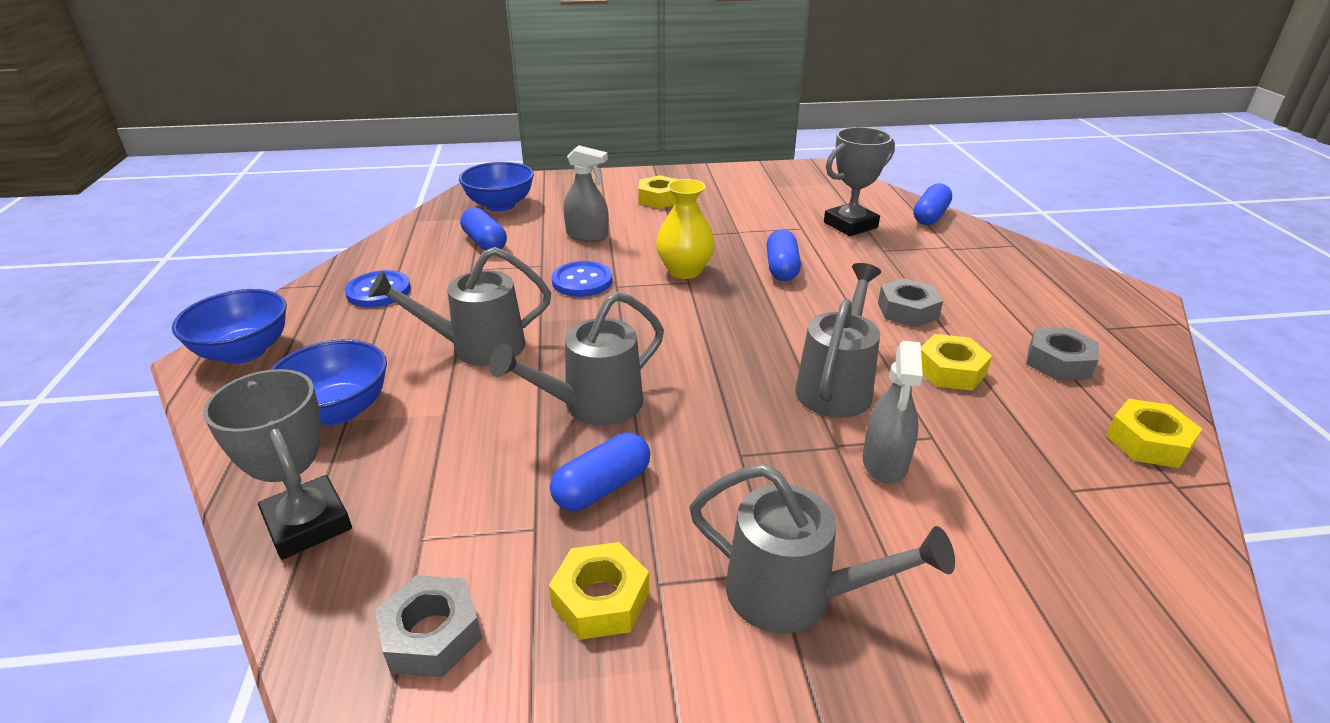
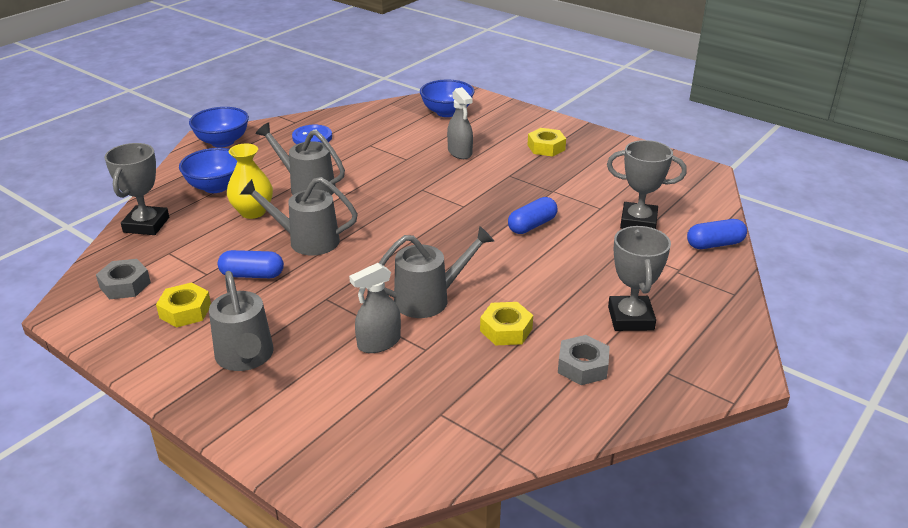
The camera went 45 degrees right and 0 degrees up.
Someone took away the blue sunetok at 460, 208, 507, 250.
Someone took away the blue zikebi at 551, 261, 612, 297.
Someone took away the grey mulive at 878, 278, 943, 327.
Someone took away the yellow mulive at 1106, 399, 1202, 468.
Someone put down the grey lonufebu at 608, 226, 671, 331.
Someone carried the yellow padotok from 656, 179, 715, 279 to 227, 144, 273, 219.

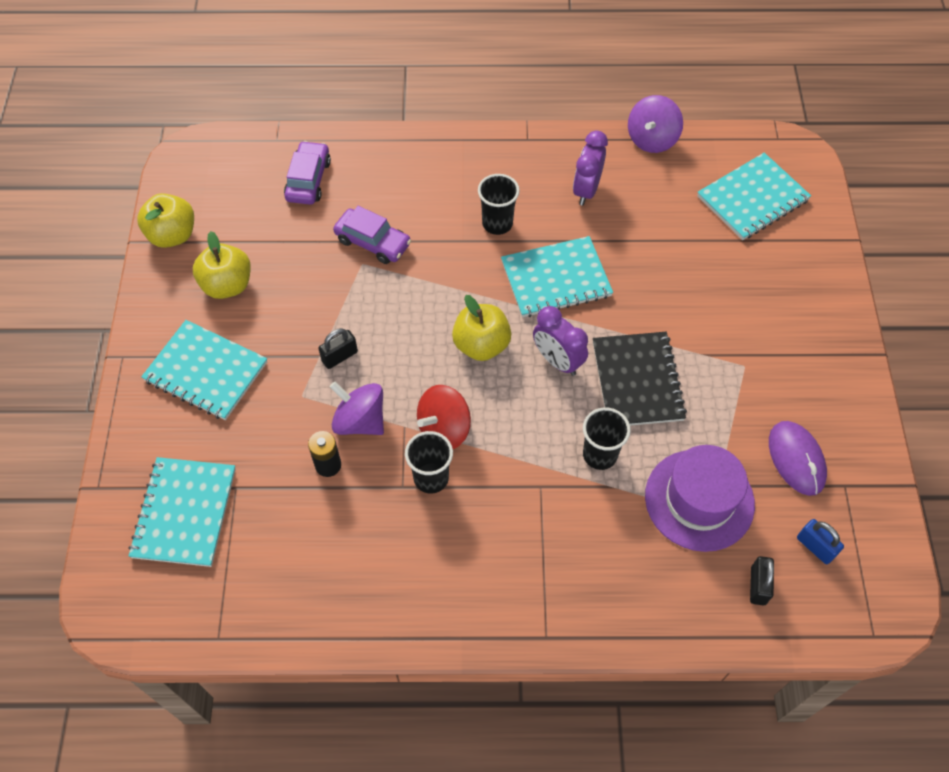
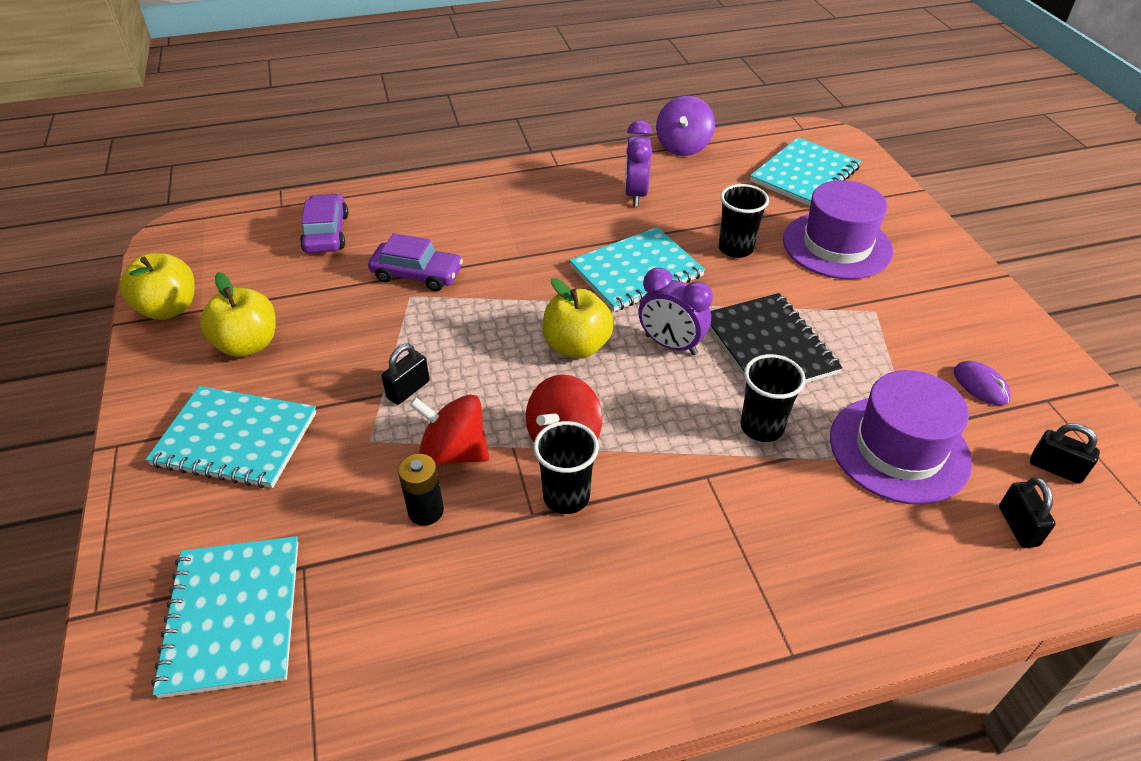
The camera went 15 degrees left and 15 degrees down.
Someone put down the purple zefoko at 783, 180, 893, 279.
Someone carried the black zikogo from 478, 174, 520, 235 to 719, 184, 769, 258.
Someone repainted the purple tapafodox at 330, 382, 384, 435, which became the red tapafodox at 410, 394, 489, 466.
Someone repainted the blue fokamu at 797, 519, 844, 564, which became the black fokamu at 1030, 423, 1100, 484.
Someone scaled the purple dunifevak at 769, 421, 827, 496 by 0.63.

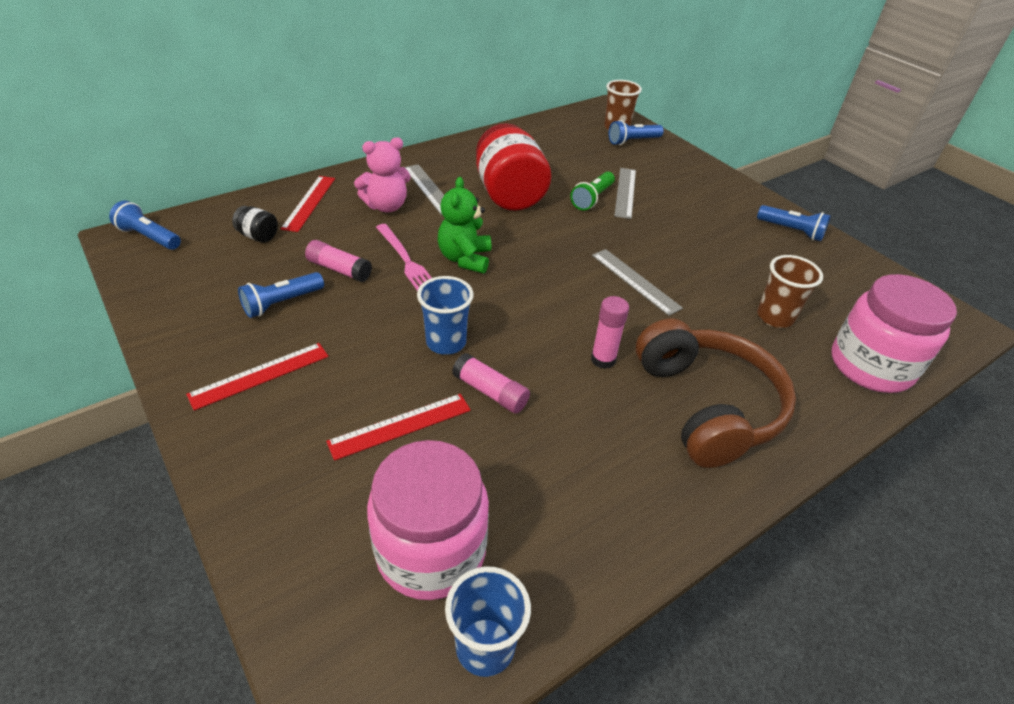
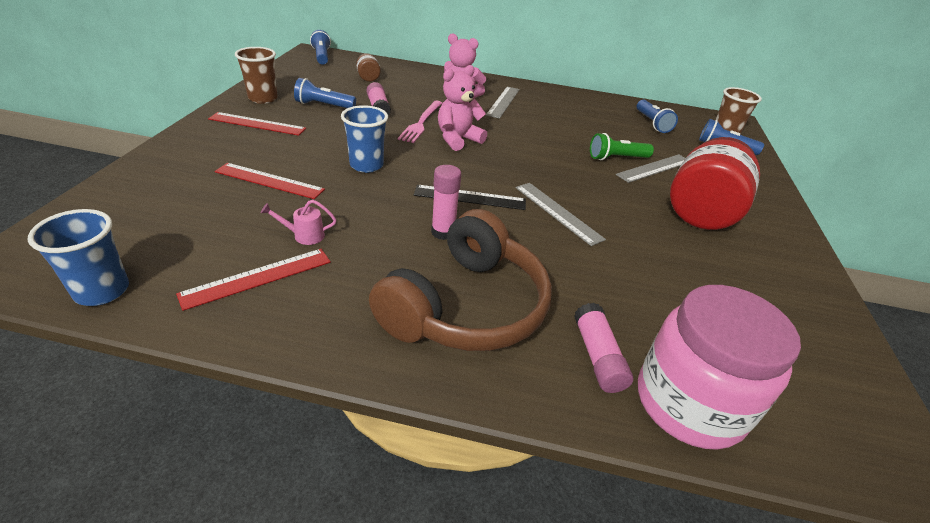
The camera went 45 degrees right and 5 degrees down.
Someone took away the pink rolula at 367, 440, 489, 600.
Someone put down the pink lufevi at 261, 200, 337, 245.
Someone put down the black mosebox at 414, 185, 526, 210.
Someone carried the red mosebox from 280, 176, 335, 232 to 176, 249, 331, 311.
Someone carried the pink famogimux from 452, 353, 530, 414 to 574, 303, 633, 393.
Someone carried the red rolula from 476, 123, 551, 211 to 670, 137, 760, 230.
Someone carried the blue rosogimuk from 757, 205, 831, 241 to 637, 100, 678, 133.
Someone carried the brown zikogo from 757, 255, 823, 328 to 235, 47, 278, 104.
Someone repainted the black rolula at 232, 206, 278, 243, which became the brown rolula at 356, 53, 381, 82.
Someone repainted the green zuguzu at 438, 177, 491, 273, which became the pink zuguzu at 438, 65, 487, 151.
Someone rotated the grey mosebox at 592, 249, 683, 316 by 45 degrees counterclockwise.

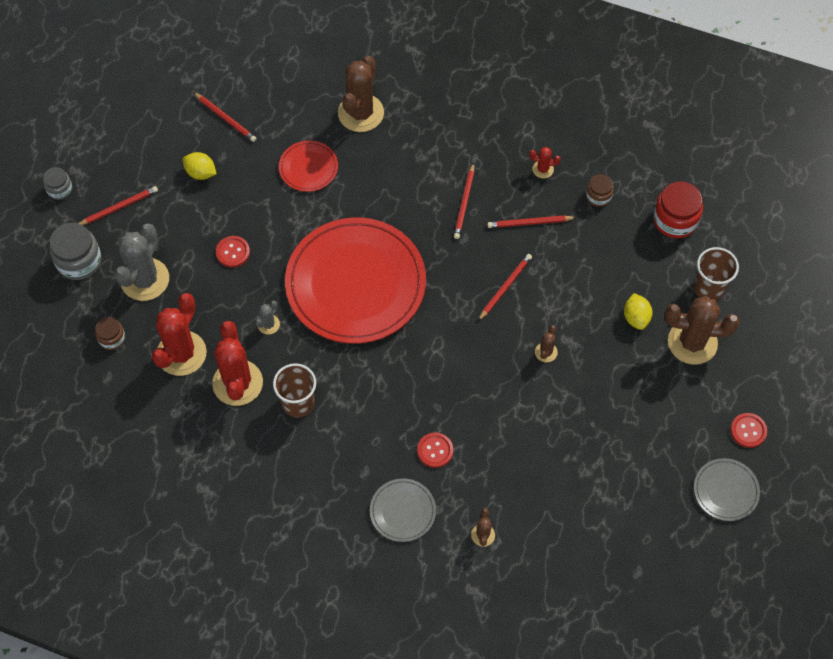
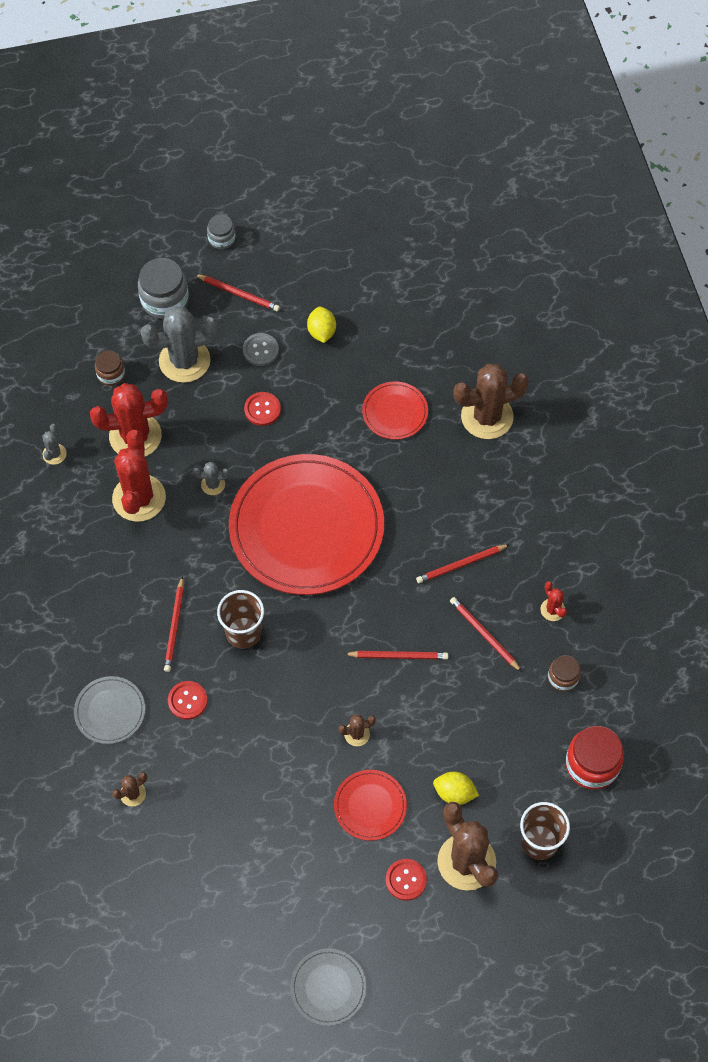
The camera went 55 degrees right and 0 degrees up.
Someone put down the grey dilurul at 42, 424, 67, 465.
Someone put down the grey zikebi at 243, 333, 279, 366.
Someone put down the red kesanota at 334, 770, 407, 841.
Someone carried the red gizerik from 193, 92, 257, 142 to 164, 576, 184, 672.
Someone carried the brown zikogo from 273, 363, 316, 418 to 217, 590, 264, 649.
Someone carried the red zikebi from 731, 413, 767, 448 to 386, 859, 427, 901.
Someone rotated the red dilurul at 212, 321, 263, 406 by 45 degrees counterclockwise.
Someone rotated the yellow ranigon at 624, 293, 652, 330 by 60 degrees clockwise.

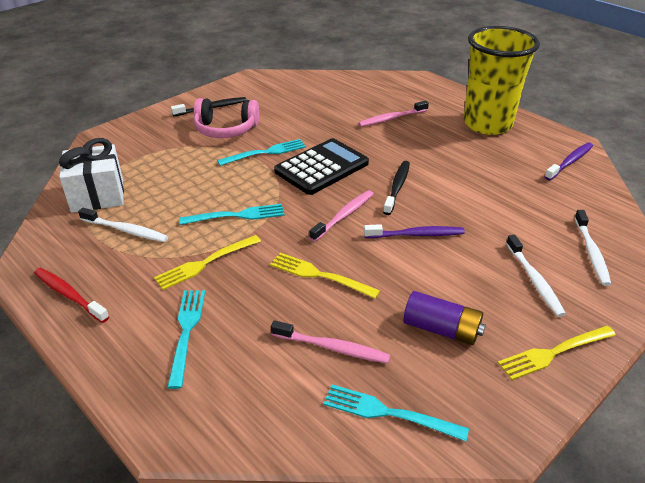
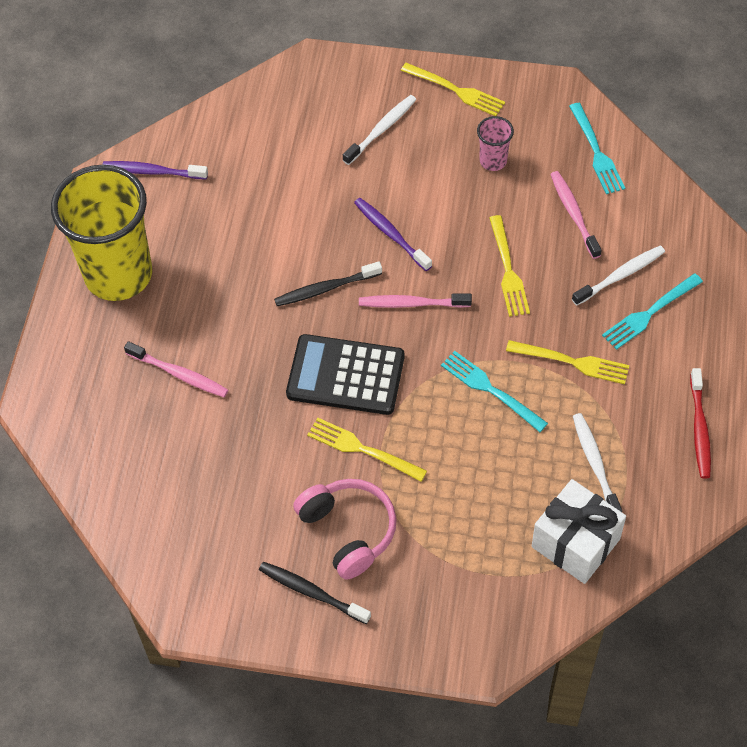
The camera went 125 degrees left and 20 degrees up.
Someone carried the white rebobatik from 574, 210, 611, 286 to 572, 246, 665, 306.
Someone swapped the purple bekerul at 403, 291, 486, 345 for the pink zikogo at 477, 116, 514, 171.
Someone repainted the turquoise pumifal at 217, 139, 306, 166, which became the yellow pumifal at 307, 417, 427, 482.

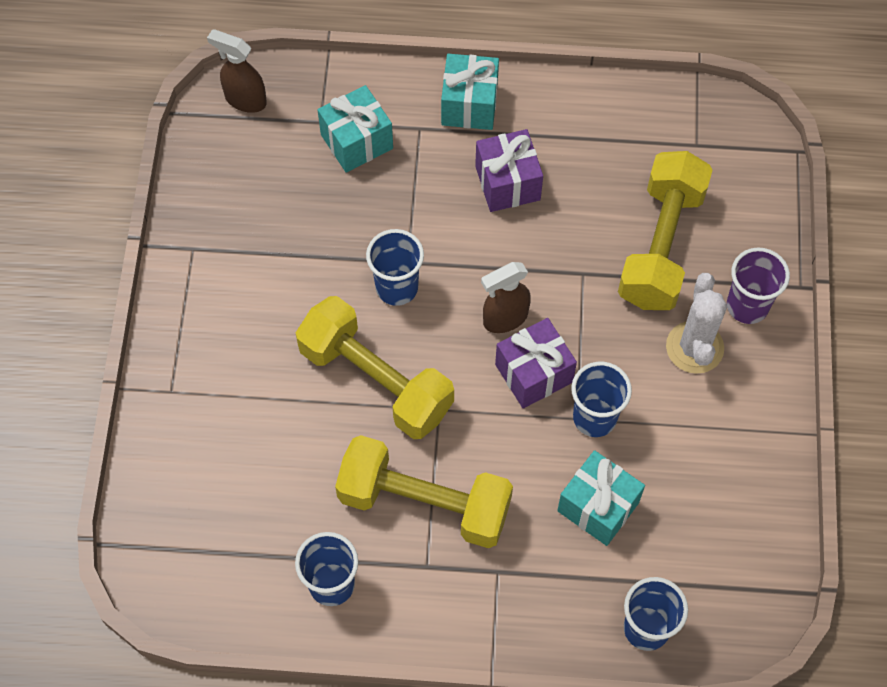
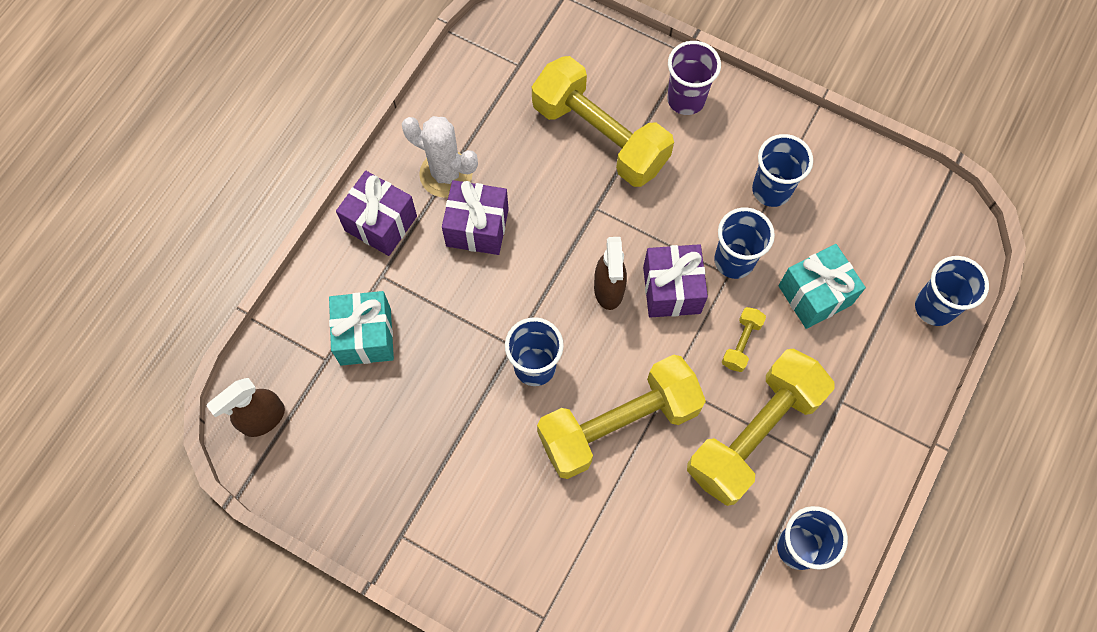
The camera went 65 degrees left and 5 degrees up.
Someone put down the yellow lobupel at 722, 307, 766, 372.
Someone put down the blue zikogo at 752, 134, 813, 207.
Someone carried the white dilurul from 666, 273, 727, 374 to 402, 116, 478, 198.
Someone repainted the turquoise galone at 441, 54, 499, 130, which became the purple galone at 336, 171, 417, 256.

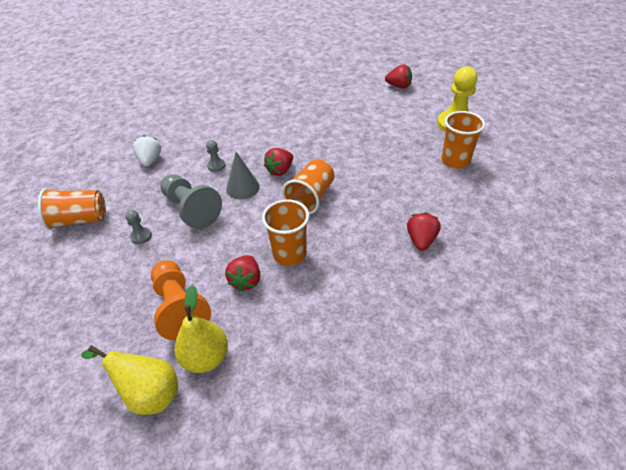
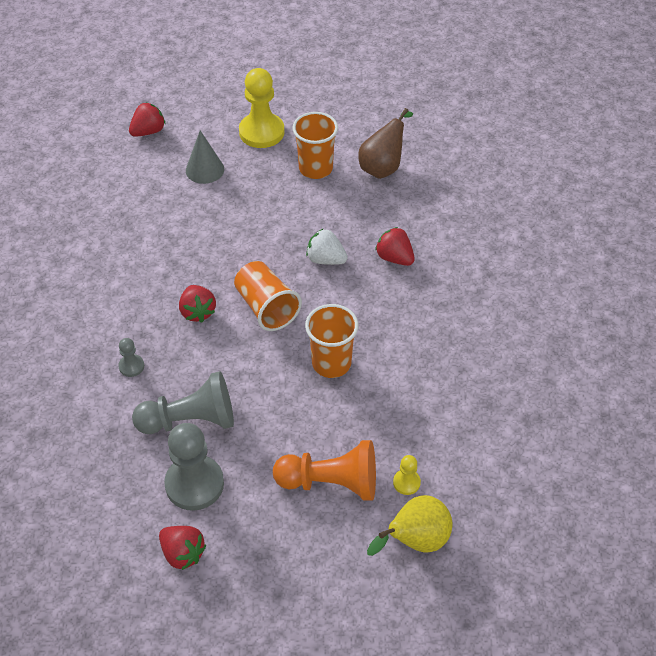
The camera went 60 degrees left and 5 degrees up.
Someone took away the orange zikogo at 38, 189, 106, 230.
Someone put down the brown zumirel at 358, 108, 413, 179.
Someone carried the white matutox from 133, 135, 161, 167 to 306, 229, 348, 265.
Someone carried the red matutox from 225, 255, 260, 292 to 159, 526, 206, 570.
Someone carried the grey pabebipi from 226, 152, 260, 199 to 186, 130, 224, 184.
Someone swapped the yellow zumirel at 174, 285, 228, 373 for the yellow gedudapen at 393, 455, 421, 495.
Someone scaled the grey gedudapen at 125, 210, 152, 244 by 2.14.

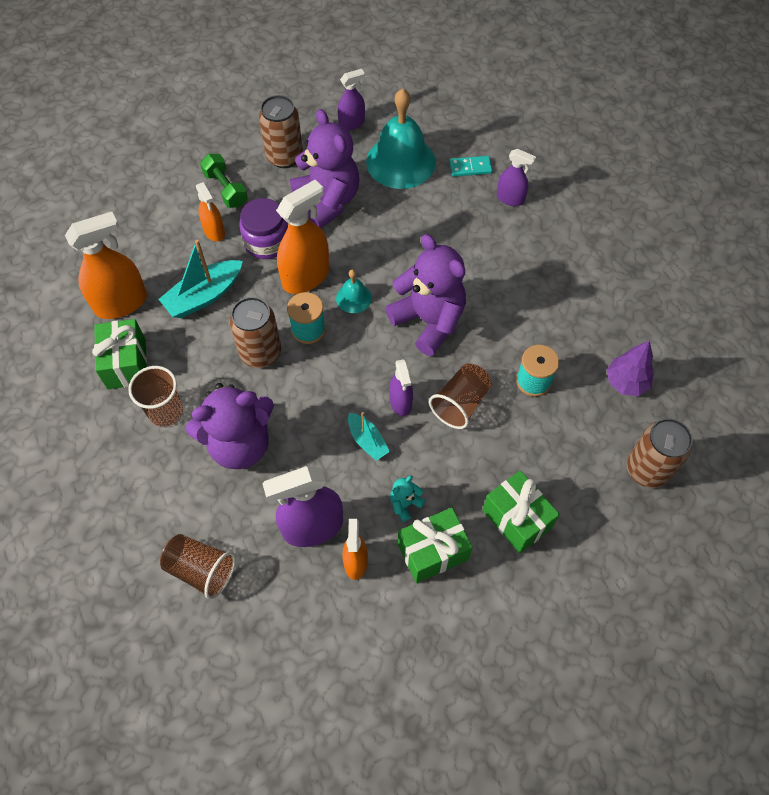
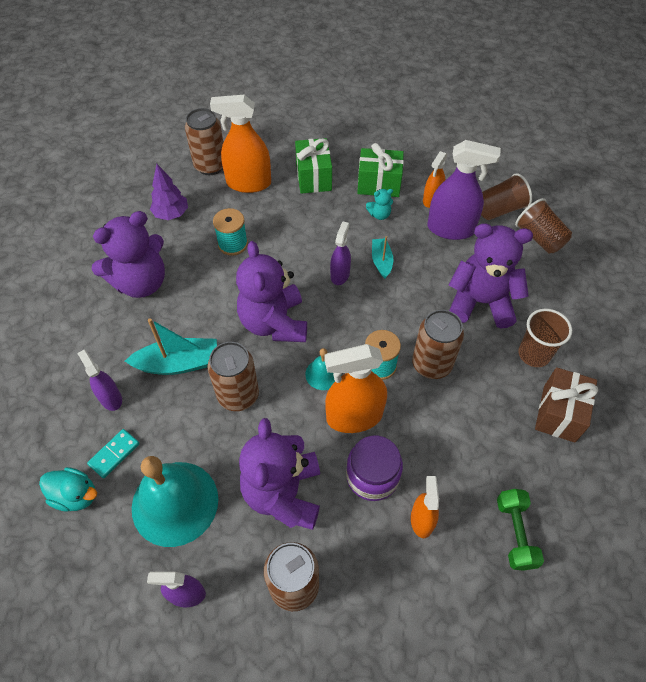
The camera went 150 degrees left and 5 degrees down.
Someone put down the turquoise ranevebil at 39, 467, 97, 512.
Someone put down the purple zuguzu at 92, 211, 165, 298.
Someone put down the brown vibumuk at 208, 342, 259, 411.
Someone carried the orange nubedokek from 65, 212, 147, 319 to 210, 95, 271, 193.
Someone carried the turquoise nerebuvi from 158, 240, 243, 318 to 125, 318, 217, 375.
Someone carried the green lobupel from 200, 154, 248, 208 to 497, 489, 544, 571.
Someone carried the brown zikogo from 429, 363, 492, 429 to 481, 173, 532, 220.
Someone repainted the green galone at 92, 319, 147, 389, which became the brown galone at 535, 367, 598, 443.
Someone rotated the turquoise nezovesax at 450, 156, 492, 177 by 75 degrees counterclockwise.

